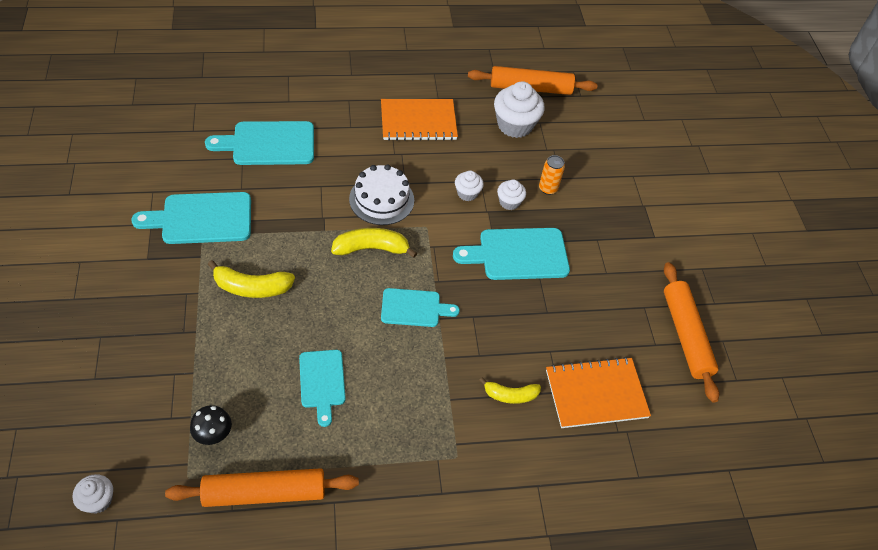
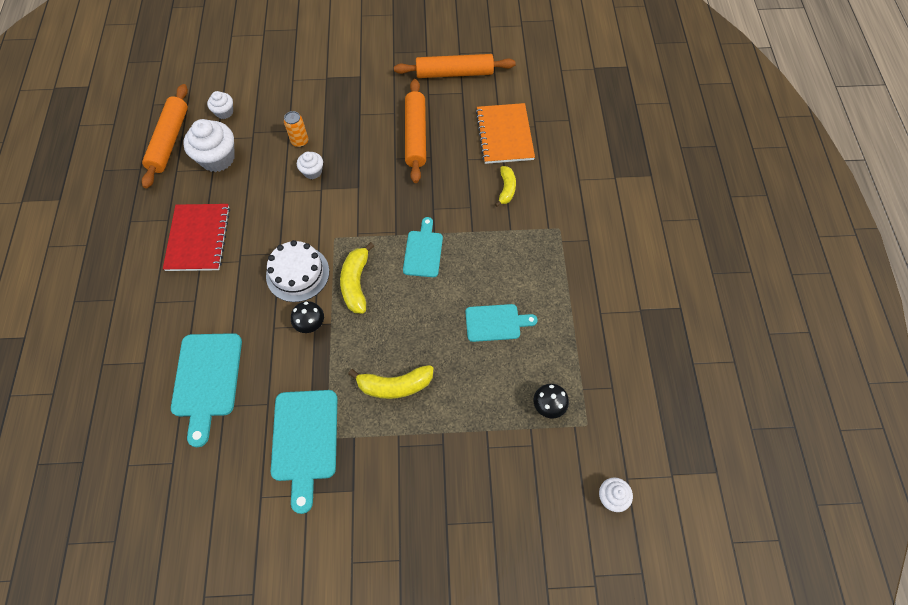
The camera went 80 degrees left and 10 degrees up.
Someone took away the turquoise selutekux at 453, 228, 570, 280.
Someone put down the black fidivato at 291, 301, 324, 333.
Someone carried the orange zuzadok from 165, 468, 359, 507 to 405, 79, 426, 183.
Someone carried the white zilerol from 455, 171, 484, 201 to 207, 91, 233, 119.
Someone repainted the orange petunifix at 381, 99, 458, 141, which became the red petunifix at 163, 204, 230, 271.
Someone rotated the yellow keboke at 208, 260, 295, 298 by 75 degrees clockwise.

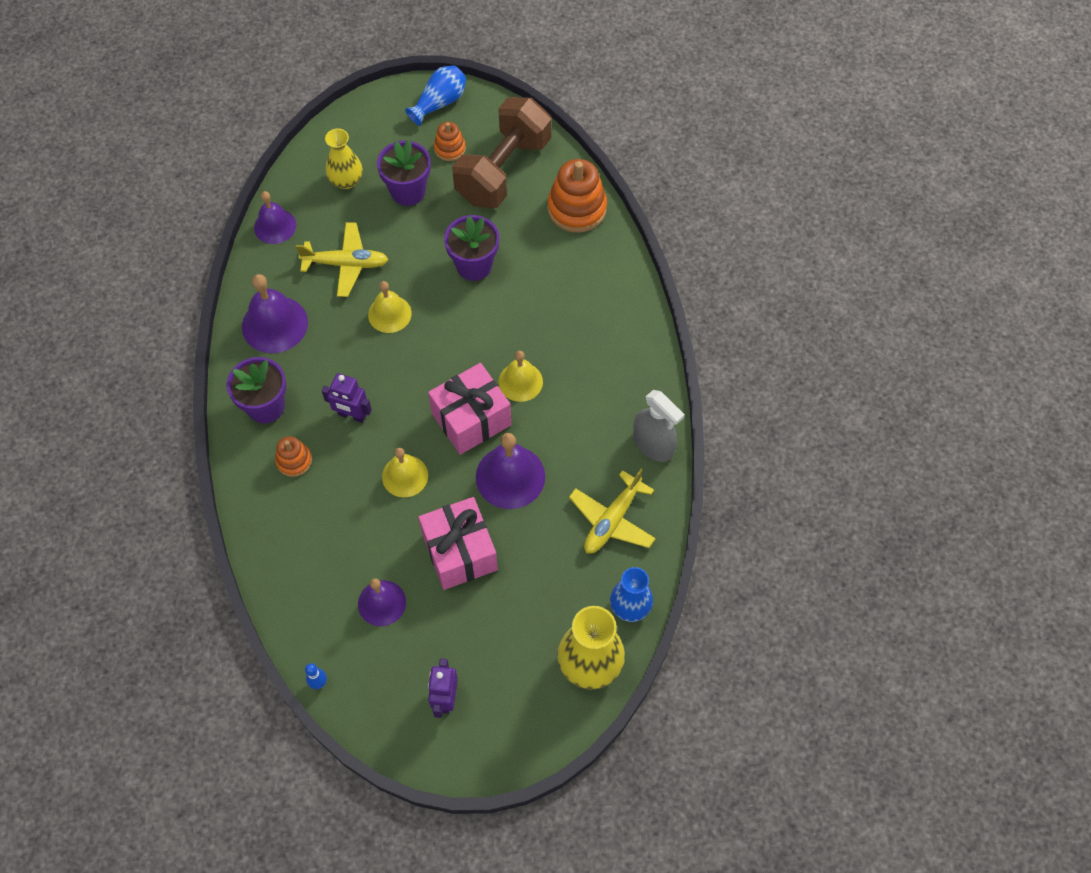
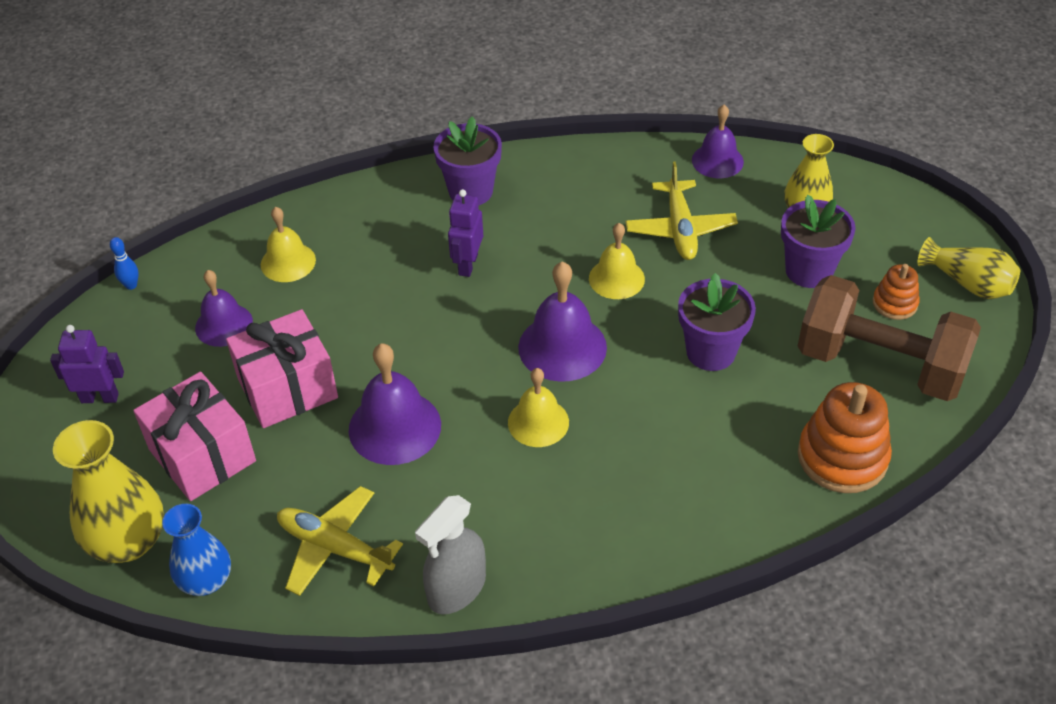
The camera went 85 degrees right and 15 degrees down.
Someone took away the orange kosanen at 275, 436, 312, 477.
Someone carried the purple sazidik from 242, 274, 308, 353 to 518, 262, 607, 382.
Someone carried the yellow sazidik from 382, 448, 428, 498 to 261, 207, 316, 282.
Someone carried the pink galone from 428, 363, 511, 455 to 133, 372, 256, 501.
Someone repainted the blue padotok at 405, 65, 466, 126, which became the yellow padotok at 917, 237, 1020, 299.

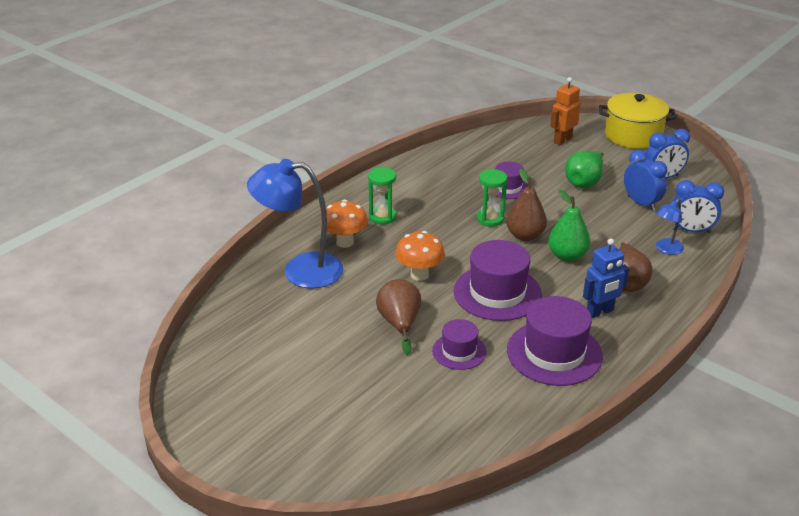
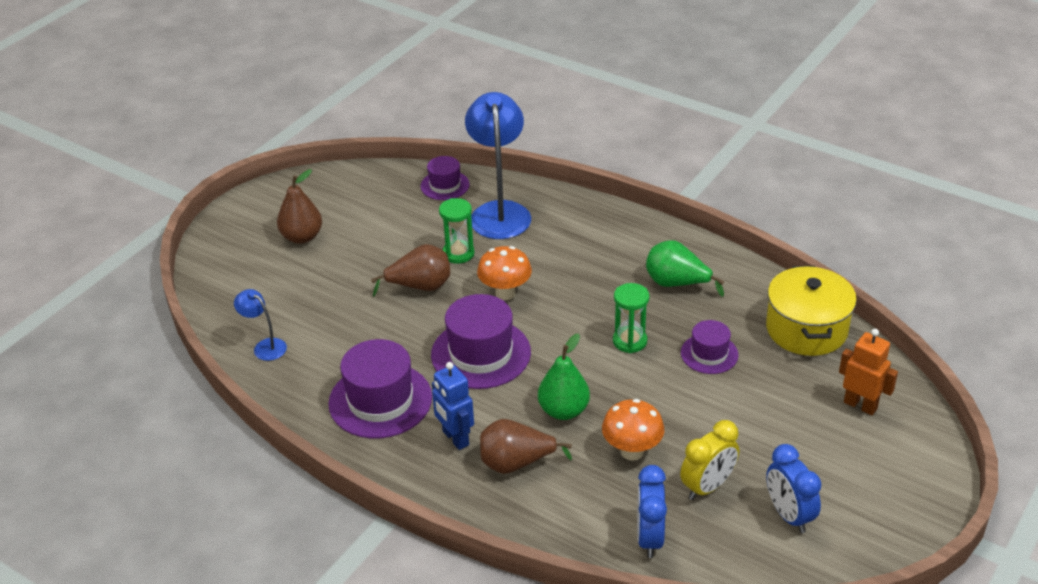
The camera went 85 degrees right and 5 degrees up.
Someone carried the orange fidivato from 321, 199, 368, 248 to 602, 399, 664, 460.
Someone carried the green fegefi from 368, 167, 396, 225 to 439, 198, 474, 264.
Someone carried the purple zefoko from 432, 319, 486, 370 to 420, 156, 470, 200.
Someone carried the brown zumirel from 506, 169, 547, 241 to 277, 169, 322, 244.
Someone carried the green zumirel from 565, 151, 604, 188 to 646, 240, 724, 297.
Someone carried the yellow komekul from 599, 93, 676, 149 to 766, 266, 857, 356.
Someone carried the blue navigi from 656, 199, 684, 255 to 234, 289, 287, 361.
Someone repainted the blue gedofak at 624, 150, 667, 211, which became the yellow gedofak at 680, 420, 739, 500.

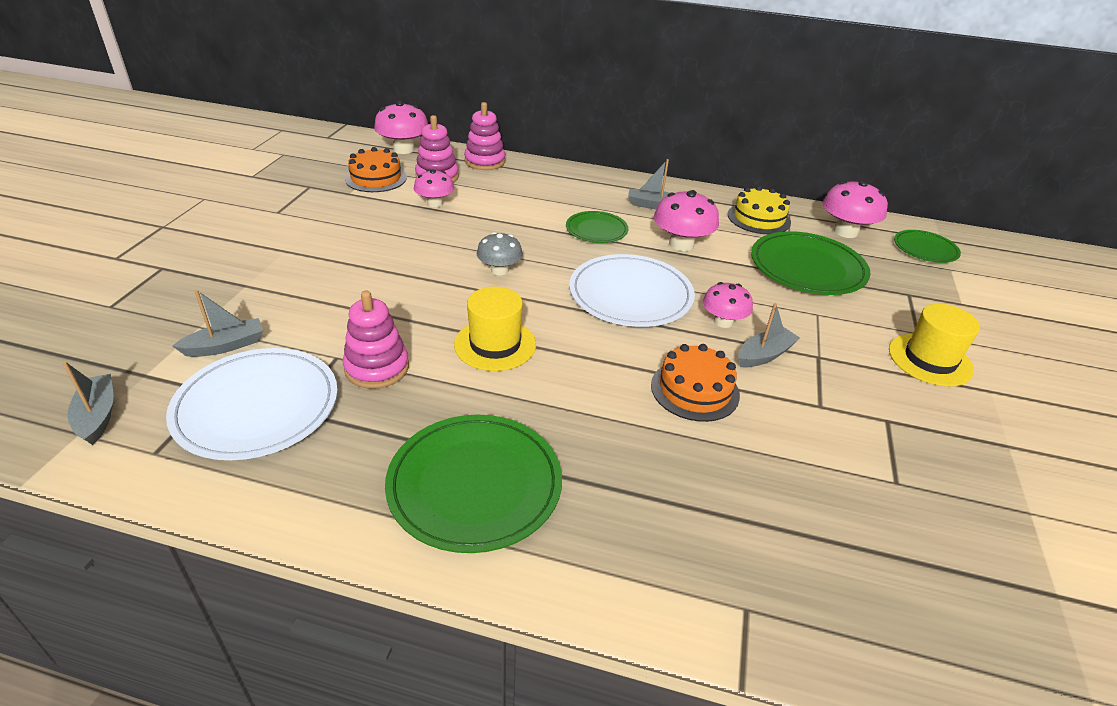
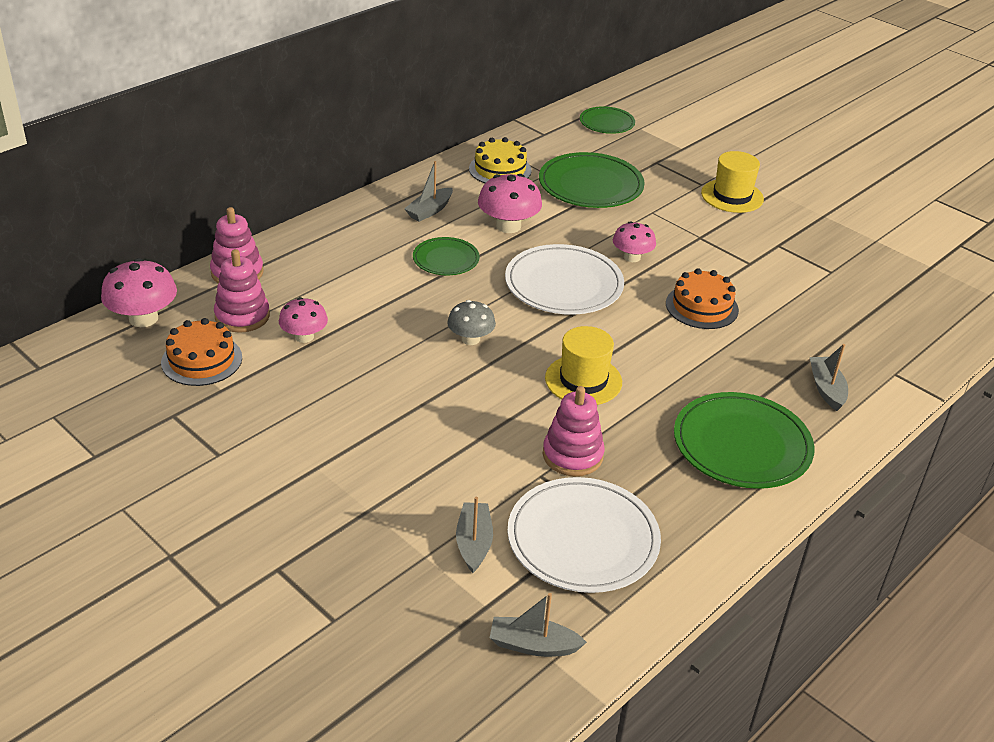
The camera went 60 degrees left and 0 degrees up.
Someone took away the pink fidivato at 823, 180, 888, 238.
Someone carried the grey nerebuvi from 738, 303, 800, 367 to 810, 344, 848, 411.

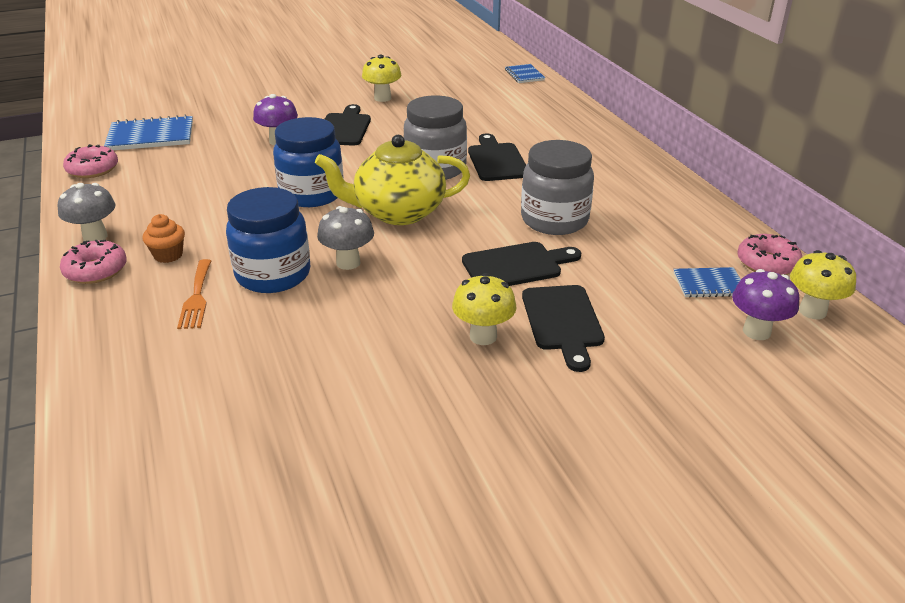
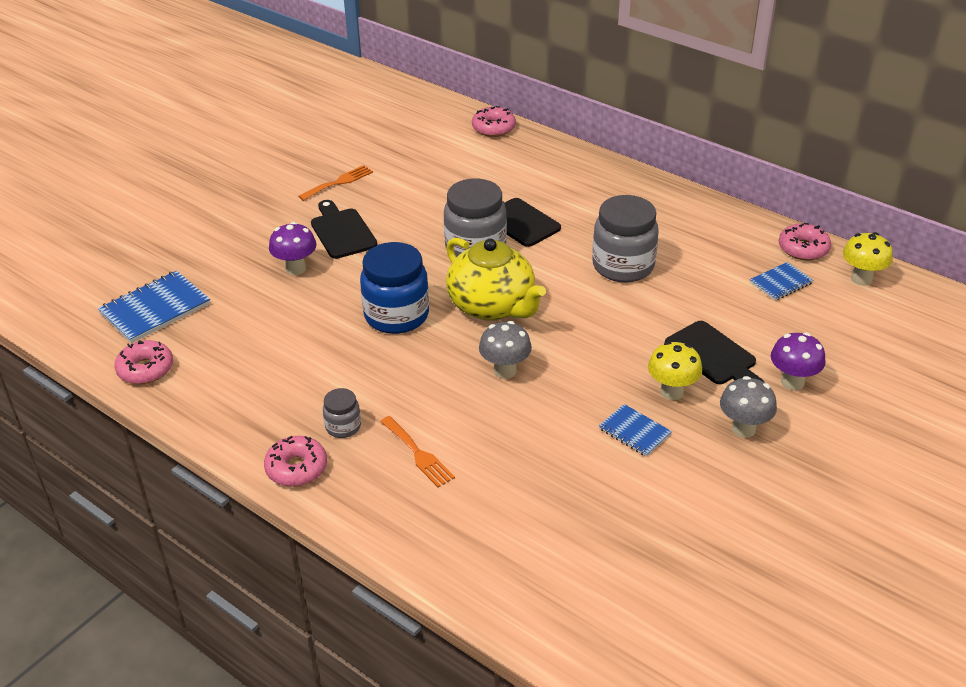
The camera went 30 degrees left and 5 degrees up.
Someone took away the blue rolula at 226, 187, 310, 293.
Someone took away the black selutekux at 462, 242, 581, 286.
Someone put down the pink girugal at 472, 106, 516, 137.
Someone carried the grey fidivato from 58, 183, 116, 241 to 720, 376, 777, 438.
Someone carried the blue petunifix from 505, 64, 545, 83 to 599, 404, 672, 457.
Someone carried the purple fidivato from 732, 269, 799, 340 to 771, 332, 826, 390.
Someone swapped the orange zilerol at 143, 214, 185, 263 for the grey rolula at 323, 388, 361, 438.
Someone swapped the yellow fidivato at 362, 54, 401, 102 for the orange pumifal at 298, 165, 373, 201.
Someone rotated the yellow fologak at 315, 135, 470, 225 by 90 degrees counterclockwise.

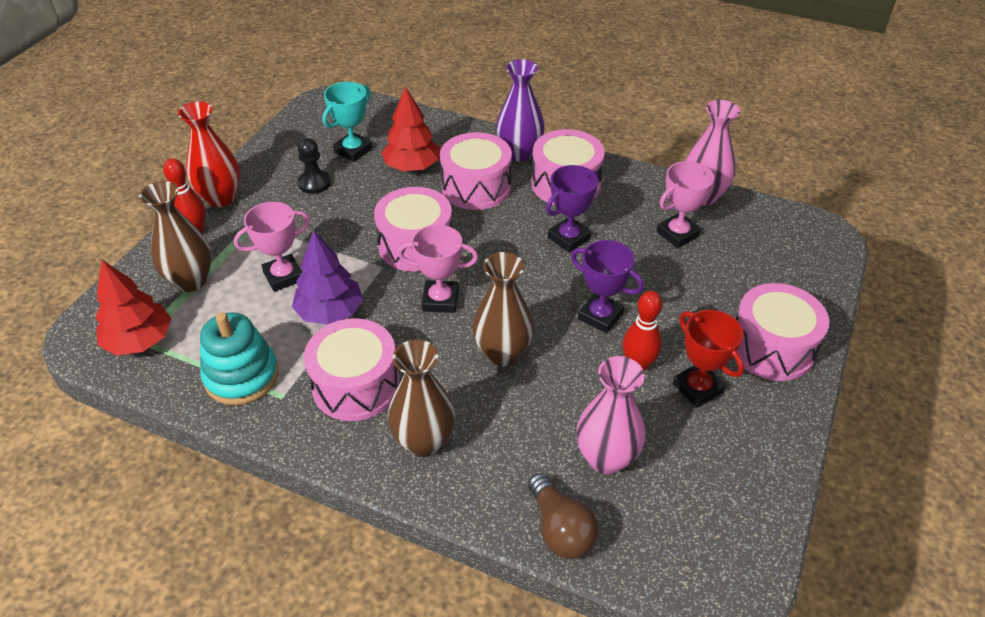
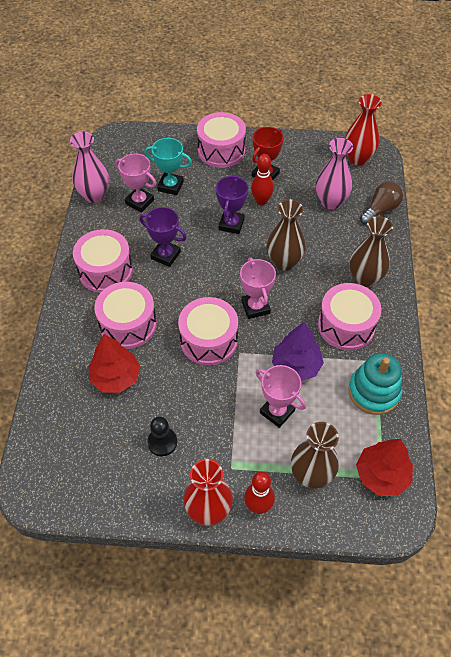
The camera went 110 degrees left and 10 degrees up.
Someone took away the purple padotok at 496, 59, 544, 162.
Someone put down the red padotok at 345, 94, 382, 165.
Someone carried the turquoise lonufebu from 323, 82, 373, 162 to 145, 138, 192, 195.

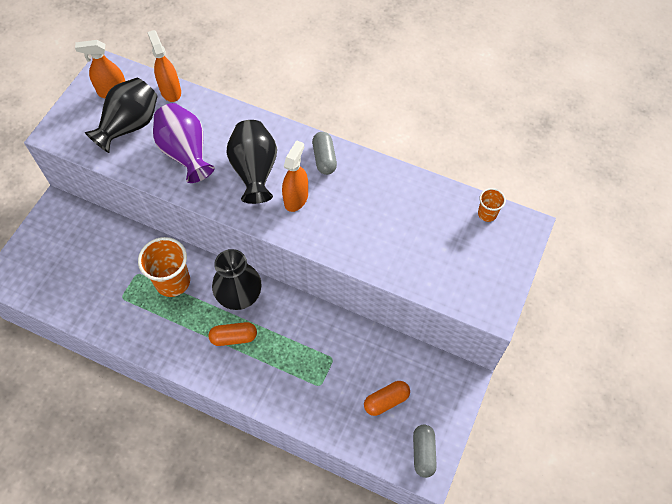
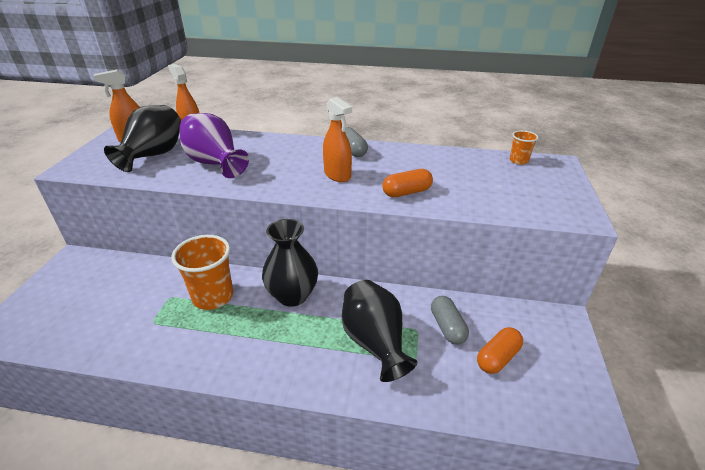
The camera went 15 degrees left and 25 degrees down.
Someone carried the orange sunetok from 209, 322, 257, 346 to 382, 169, 433, 197.
Someone carried the black padotok from 226, 120, 277, 204 to 342, 280, 417, 382.
Someone carried the grey sunetok from 413, 425, 437, 478 to 431, 296, 469, 345.
Someone rotated the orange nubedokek at 282, 140, 308, 212 by 135 degrees clockwise.

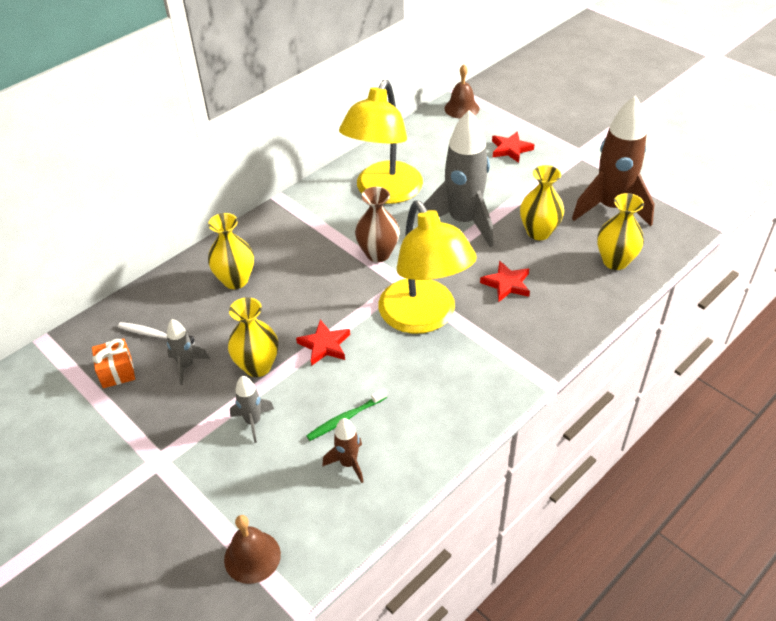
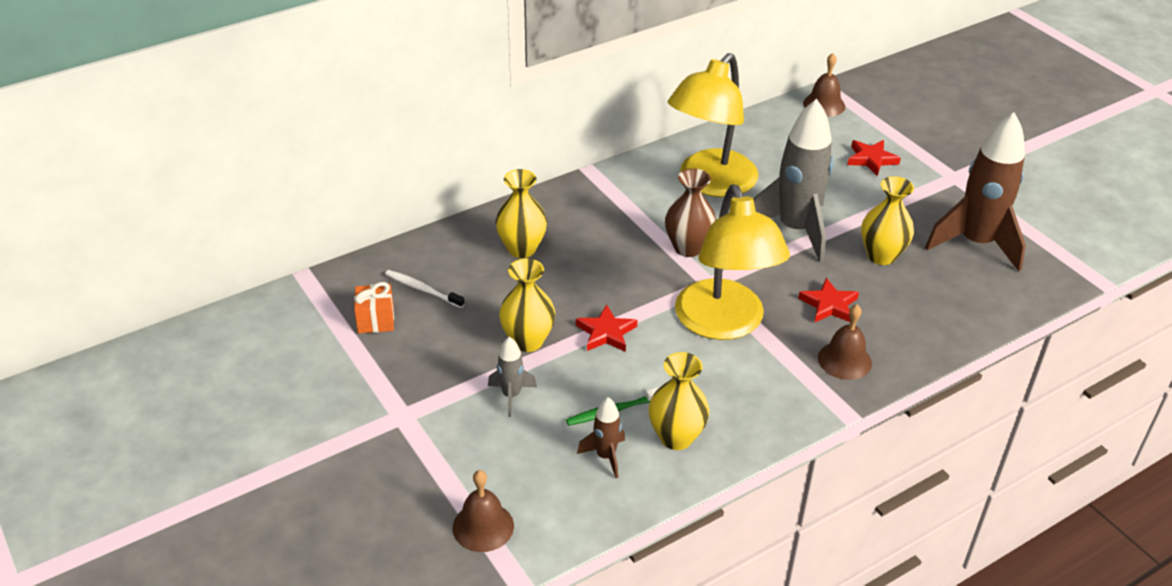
The camera went 10 degrees right and 5 degrees down.
Someone took away the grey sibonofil at 167, 319, 210, 385.
Someone put down the brown sazidik at 818, 304, 872, 380.
Someone carried the yellow padotok from 597, 193, 644, 270 to 649, 352, 709, 450.

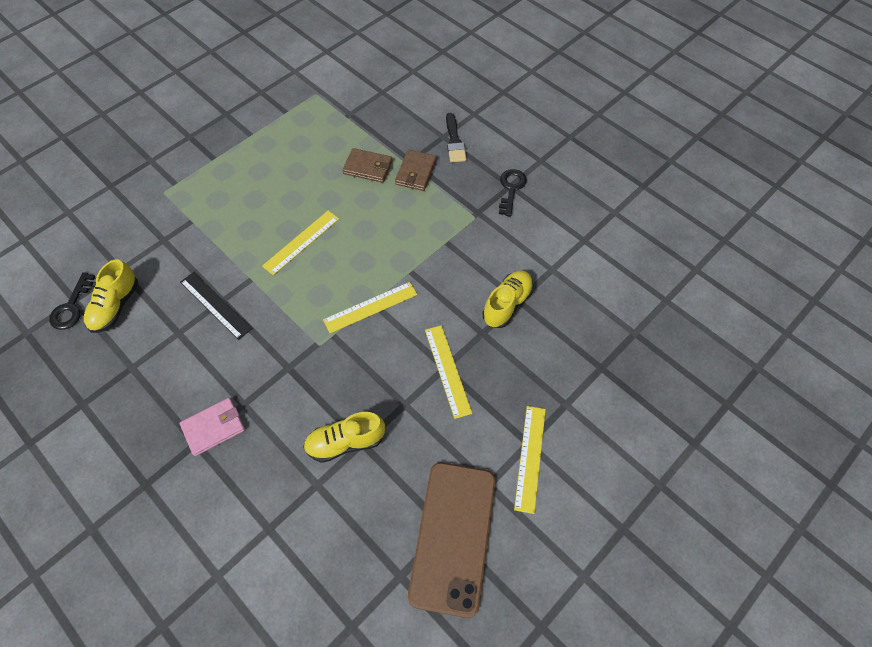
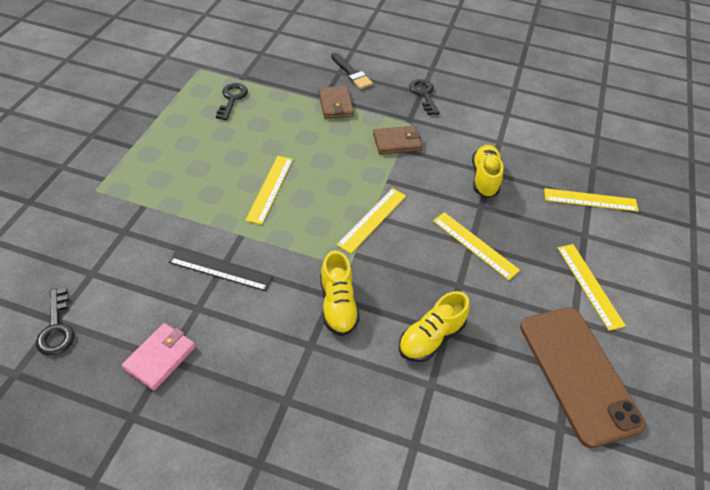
The camera went 30 degrees left and 10 degrees down.
Someone put down the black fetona at 216, 83, 248, 120.
Someone put down the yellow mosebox at 544, 188, 639, 212.
Someone carried the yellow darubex from 84, 259, 138, 333 to 320, 251, 360, 336.
Someone carried the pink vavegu from 180, 398, 245, 456 to 122, 323, 196, 391.
Someone carried the brown vavegu from 343, 148, 393, 183 to 373, 126, 422, 154.

